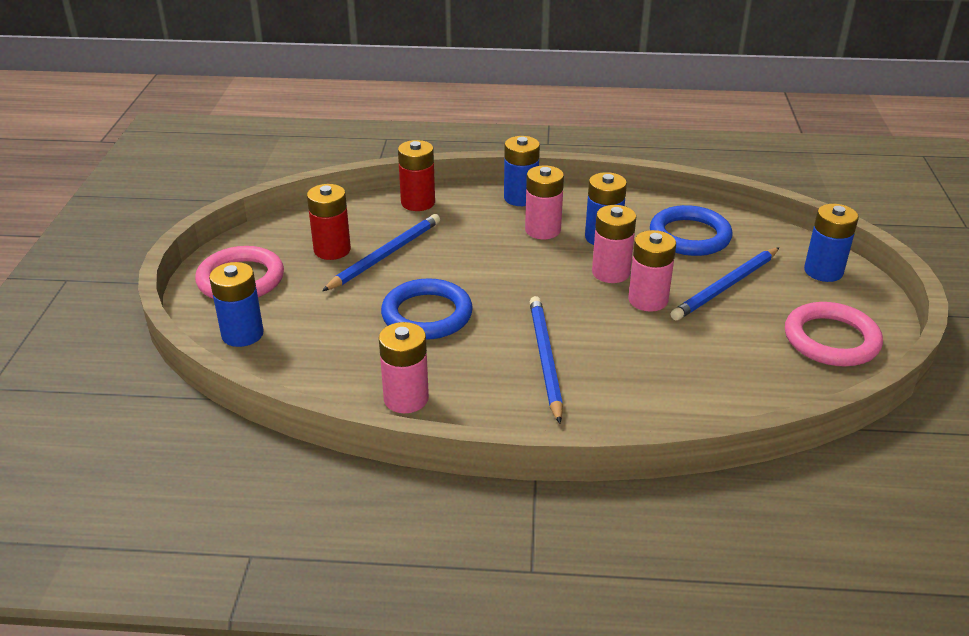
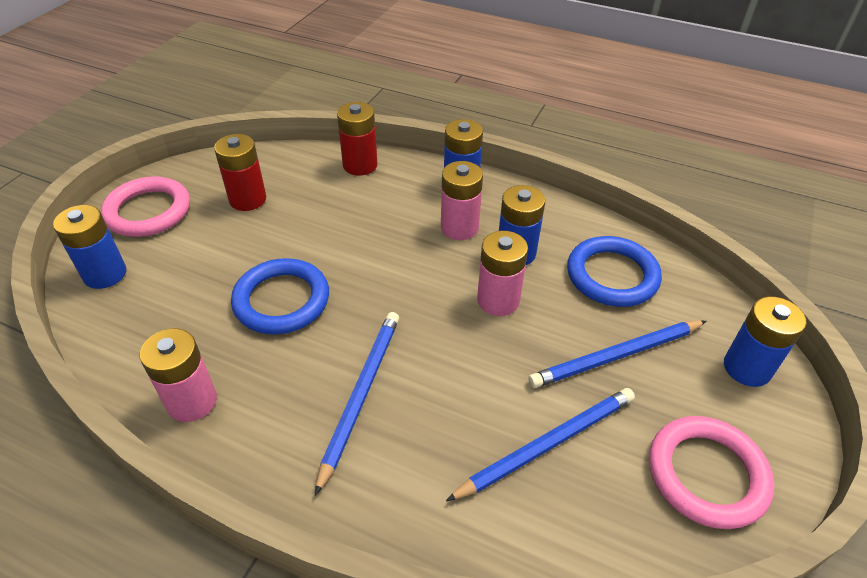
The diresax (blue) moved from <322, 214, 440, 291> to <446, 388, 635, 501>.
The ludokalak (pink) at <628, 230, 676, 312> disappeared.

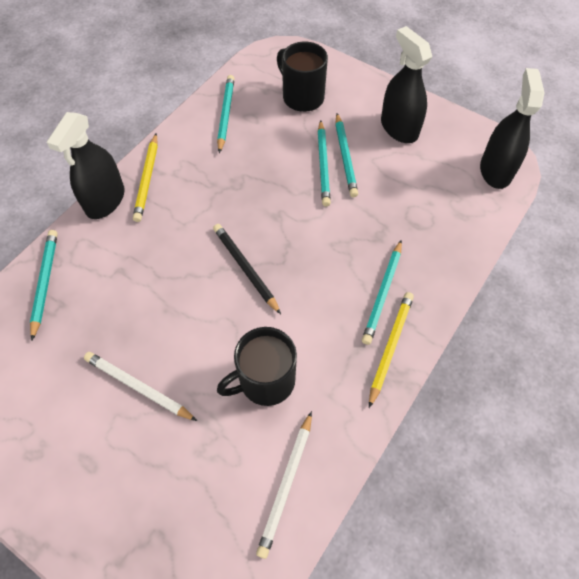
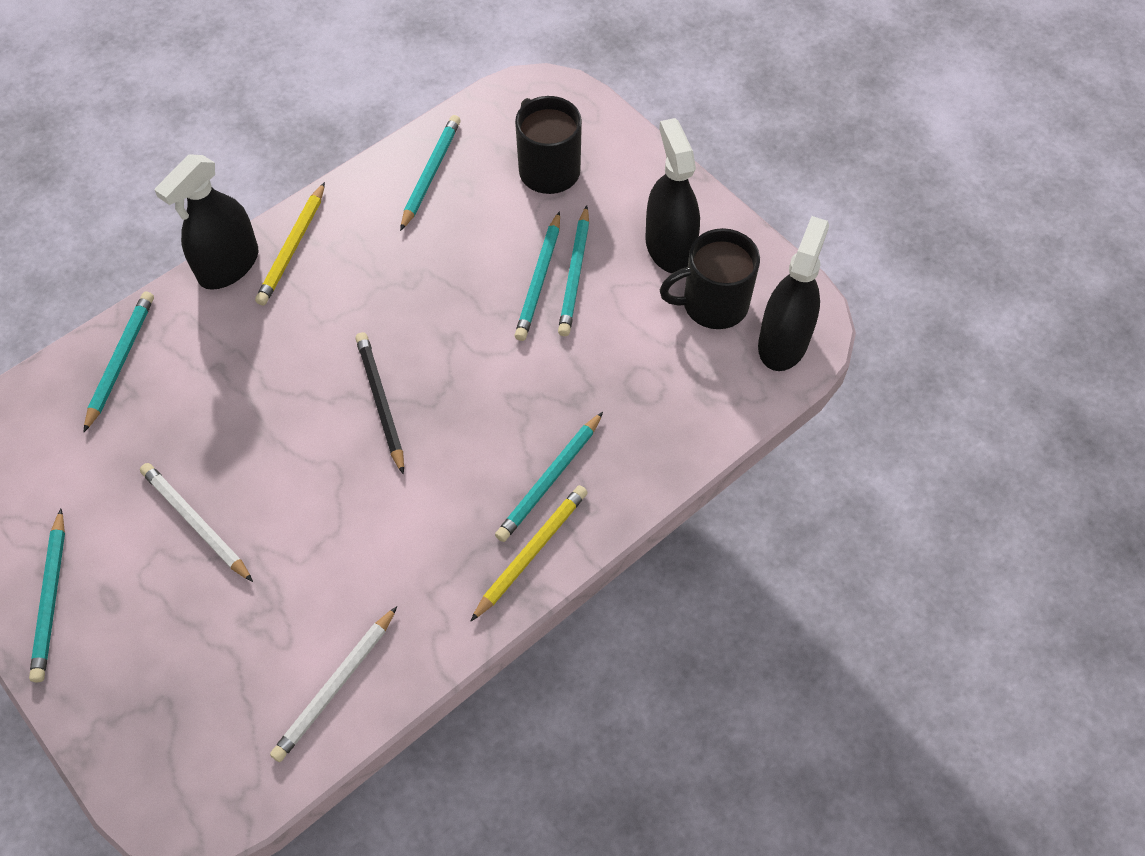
The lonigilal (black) moved from <217, 327, 297, 406> to <660, 228, 760, 329>.
The diresax (turquoise) at <29, 509, 65, 682> appeared.

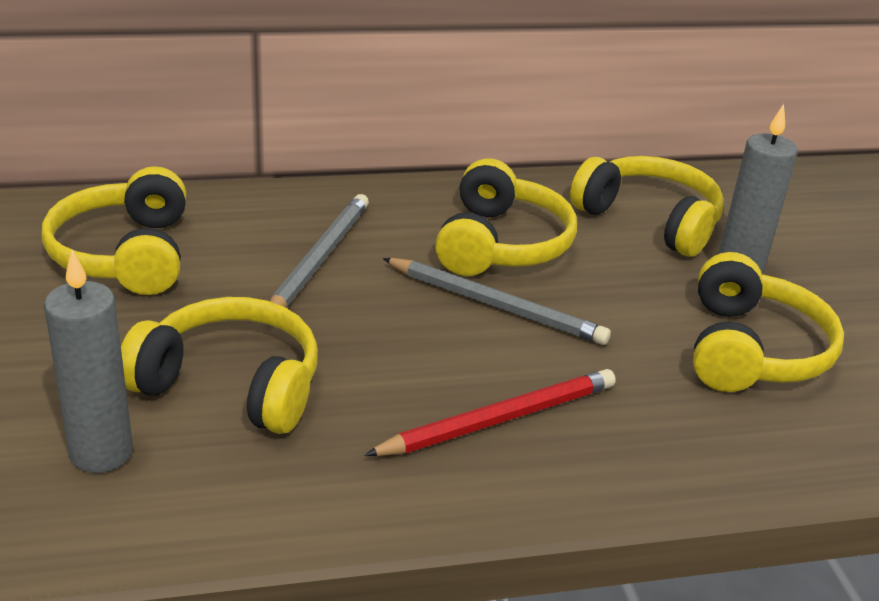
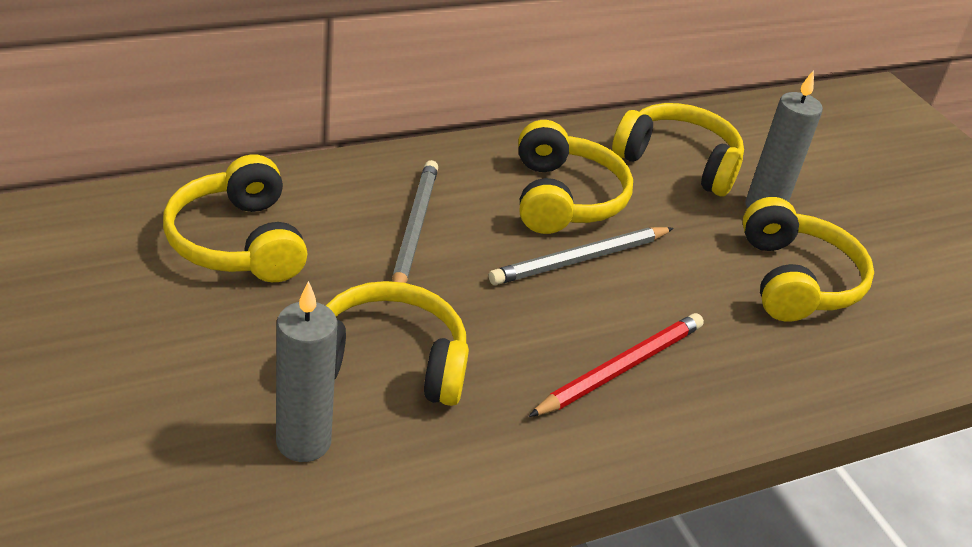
The diresax (grey) at <382, 258, 611, 345> turned 135 degrees clockwise.

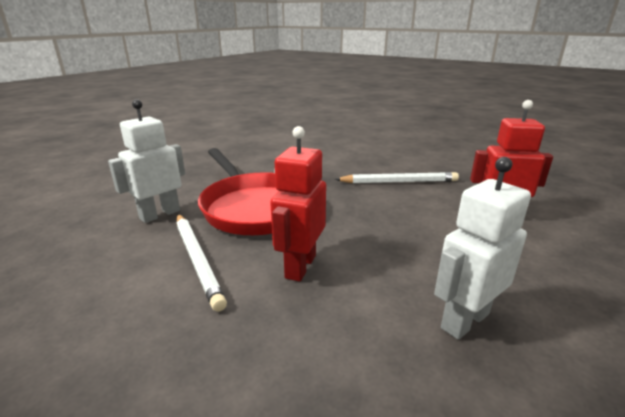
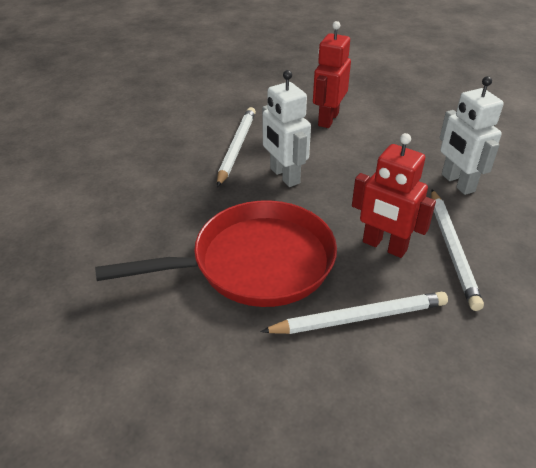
The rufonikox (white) moved from <108, 99, 185, 223> to <262, 70, 311, 187>.
The diresax (white) at <431, 189, 484, 311> appeared.

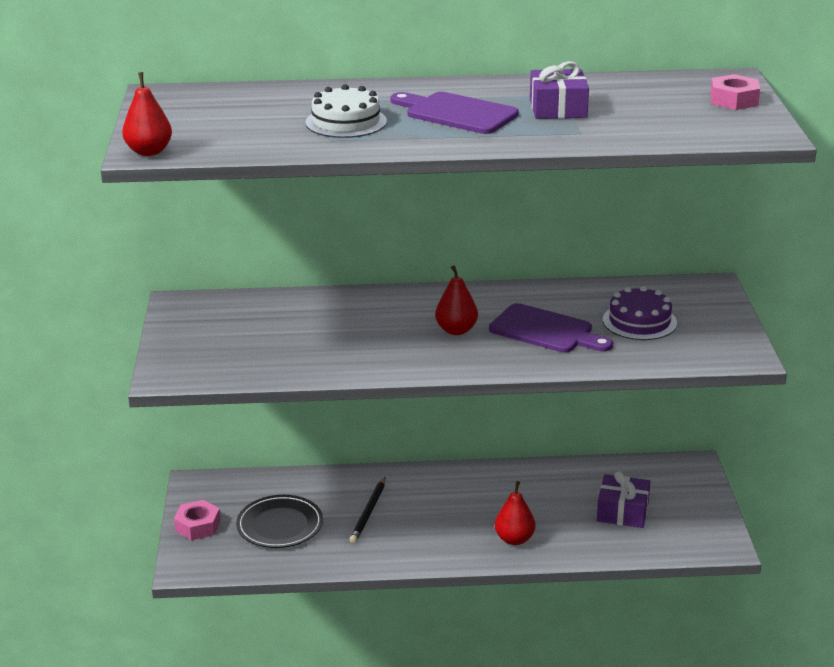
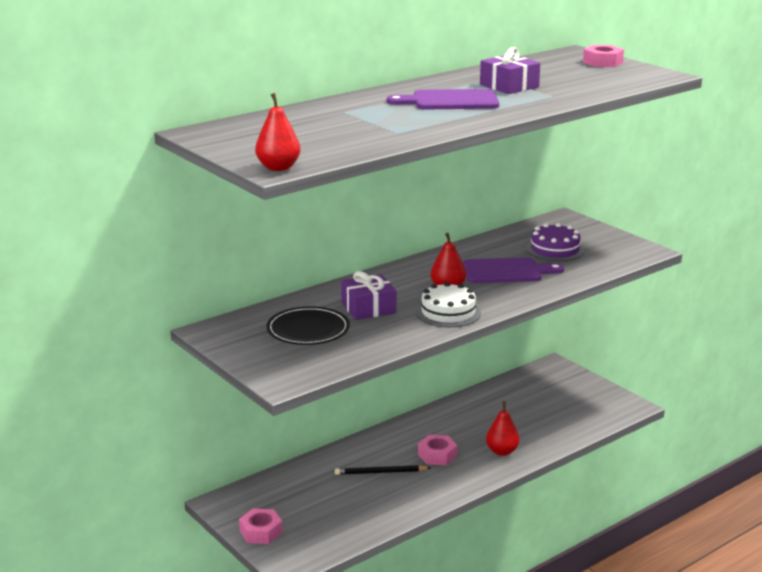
The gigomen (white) moved from <305, 84, 387, 138> to <416, 282, 481, 327>.
The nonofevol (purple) moved from <597, 471, 650, 528> to <341, 271, 396, 320>.
The diresax (black) at <349, 477, 385, 543> turned 105 degrees clockwise.
The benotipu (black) moved from <236, 495, 323, 548> to <266, 306, 350, 345>.
The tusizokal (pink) at <418, 435, 457, 465> appeared.

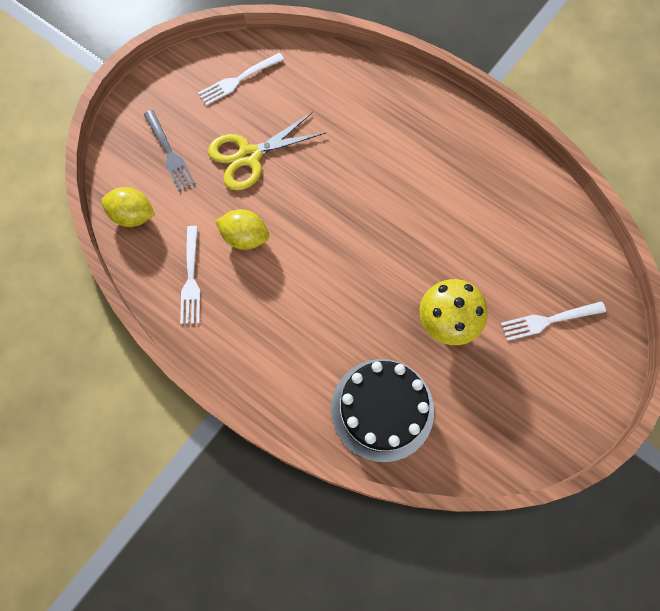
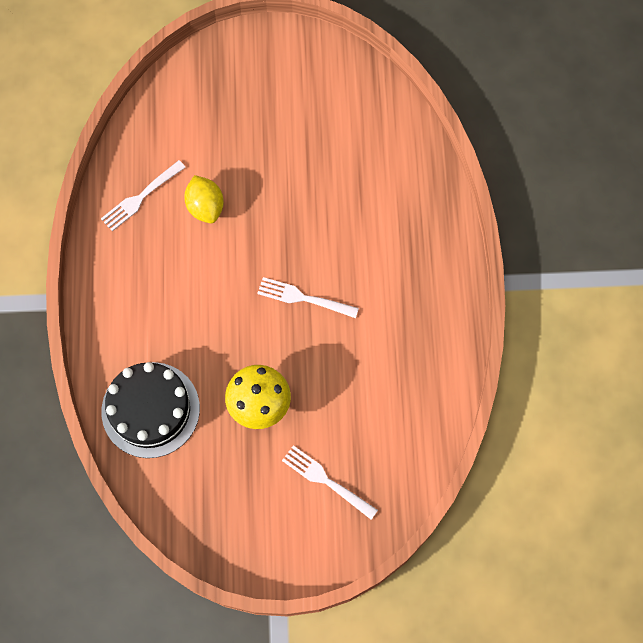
The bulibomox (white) moved from <198, 53, 284, 106> to <257, 277, 359, 318>.
The bulibomox (grey) at <144, 110, 195, 191> disappeared.
The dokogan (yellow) at <208, 112, 326, 191> disappeared.
The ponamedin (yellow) at <101, 187, 155, 227> disappeared.

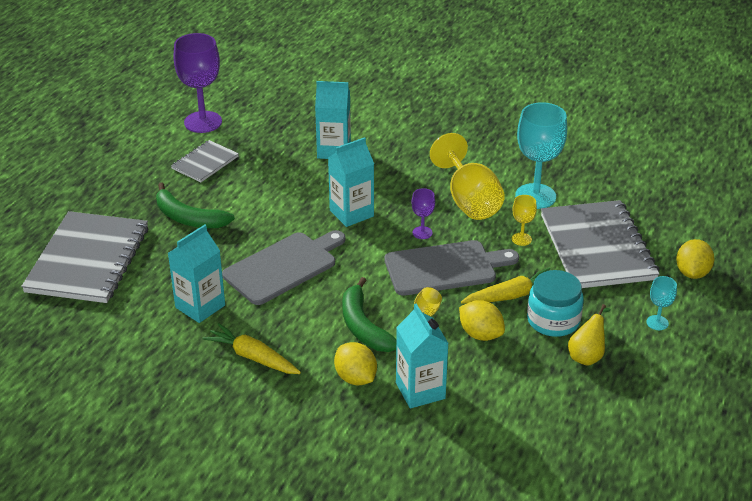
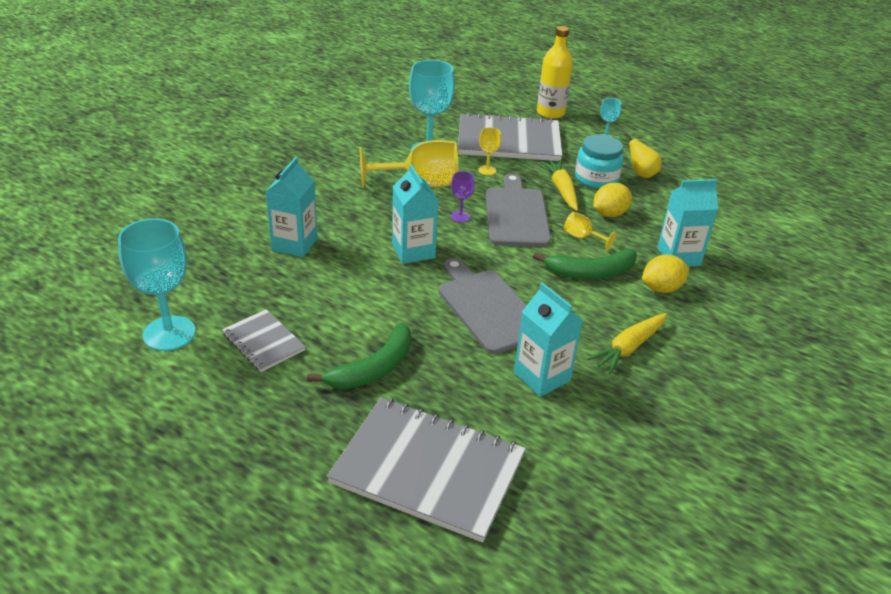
The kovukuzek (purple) at <174, 33, 222, 133> became the kovukuzek (turquoise) at <118, 218, 196, 351>.
The ponamedin (yellow) at <676, 239, 715, 279> was replaced by the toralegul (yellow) at <537, 26, 573, 119>.

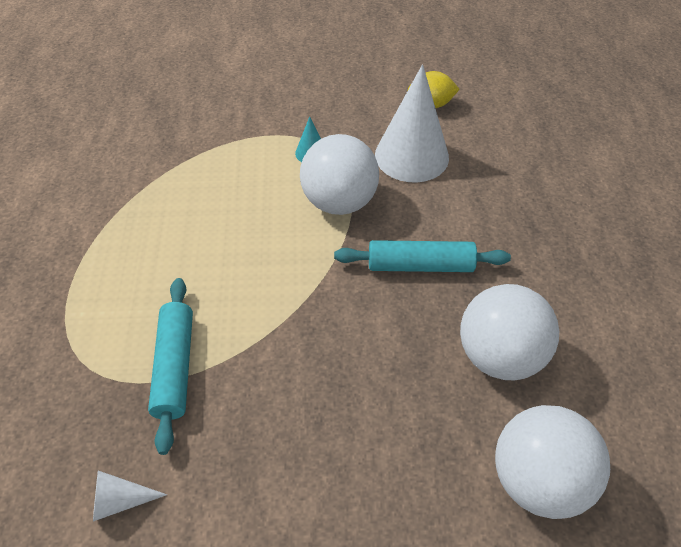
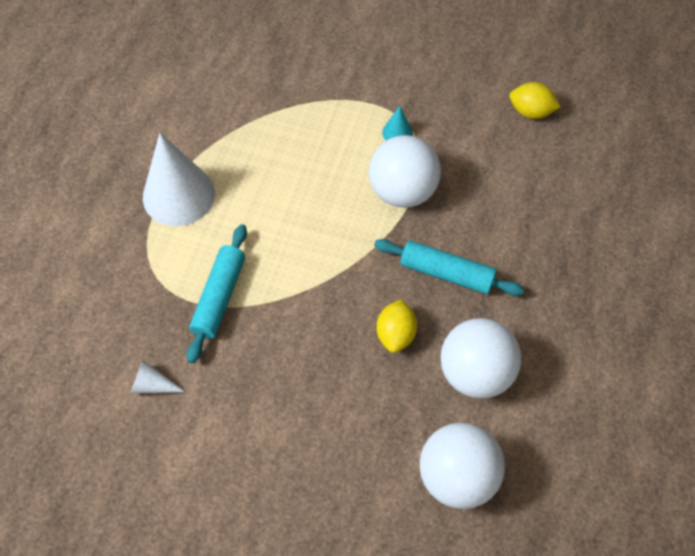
The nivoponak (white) moved from <375, 64, 449, 183> to <143, 133, 215, 226>.
The ponamedin (yellow) at <376, 299, 417, 353> appeared.

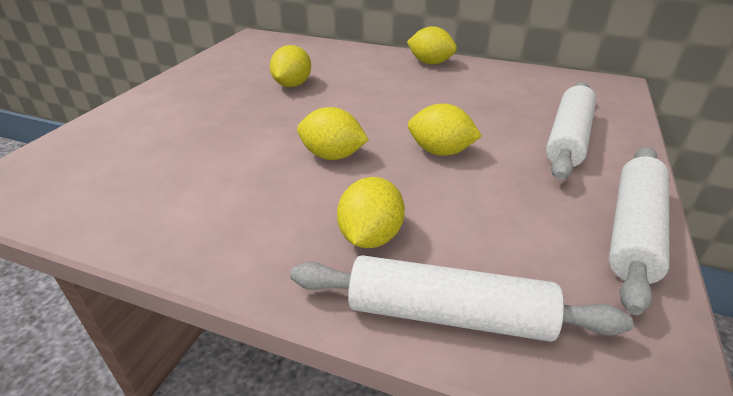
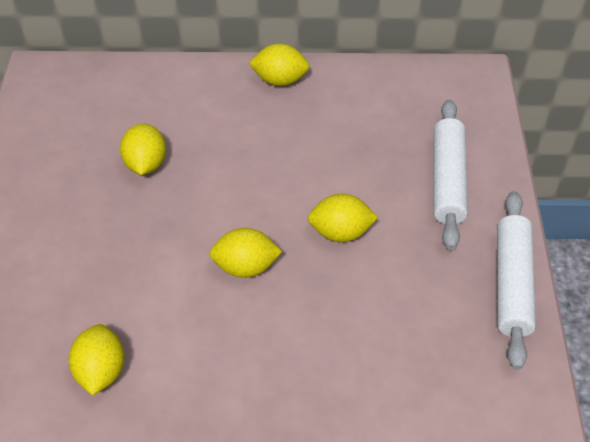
The ponamedin (yellow) moved from <337, 177, 405, 248> to <68, 324, 125, 395>.
The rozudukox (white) at <290, 255, 633, 342> disappeared.

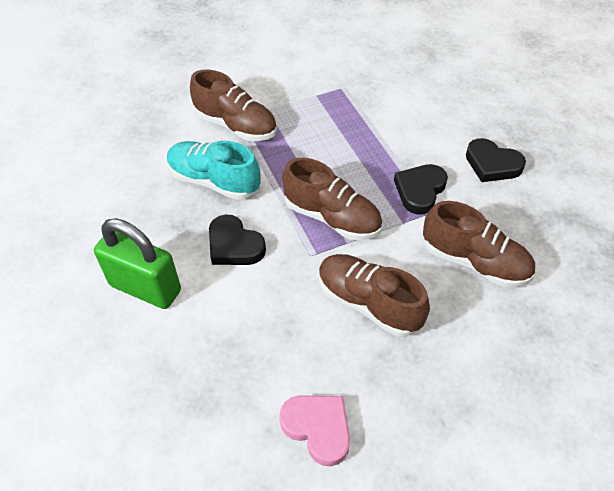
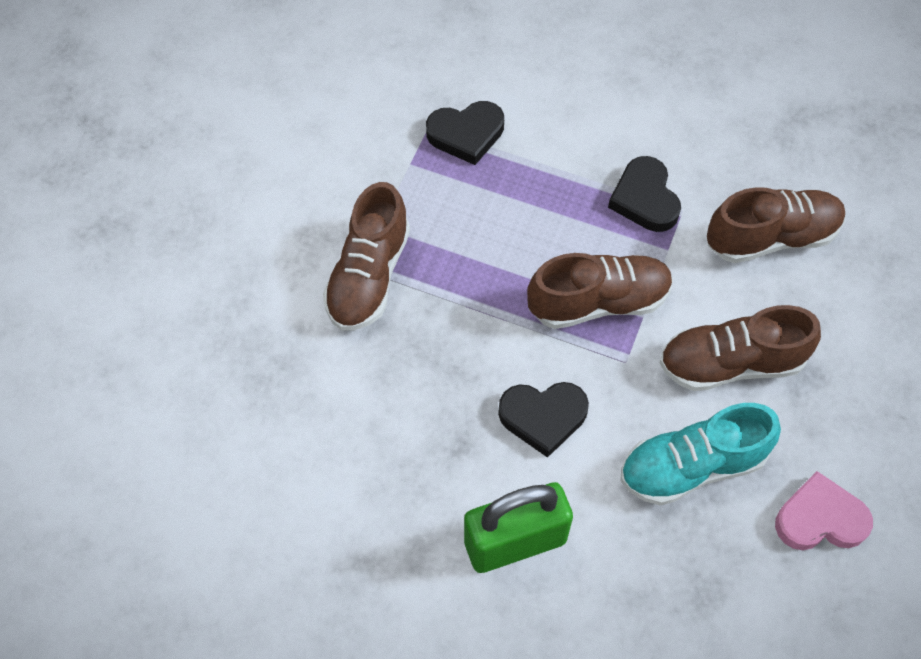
The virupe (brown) at <190, 70, 277, 141> turned 120 degrees clockwise.
The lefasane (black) moved from <466, 138, 526, 182> to <426, 101, 504, 165>.
The virupe (turquoise) moved from <167, 141, 261, 200> to <621, 403, 781, 506>.

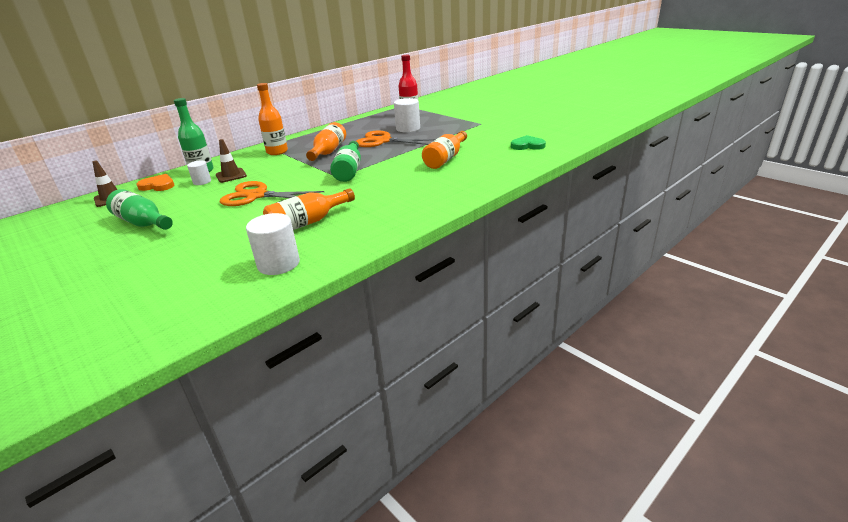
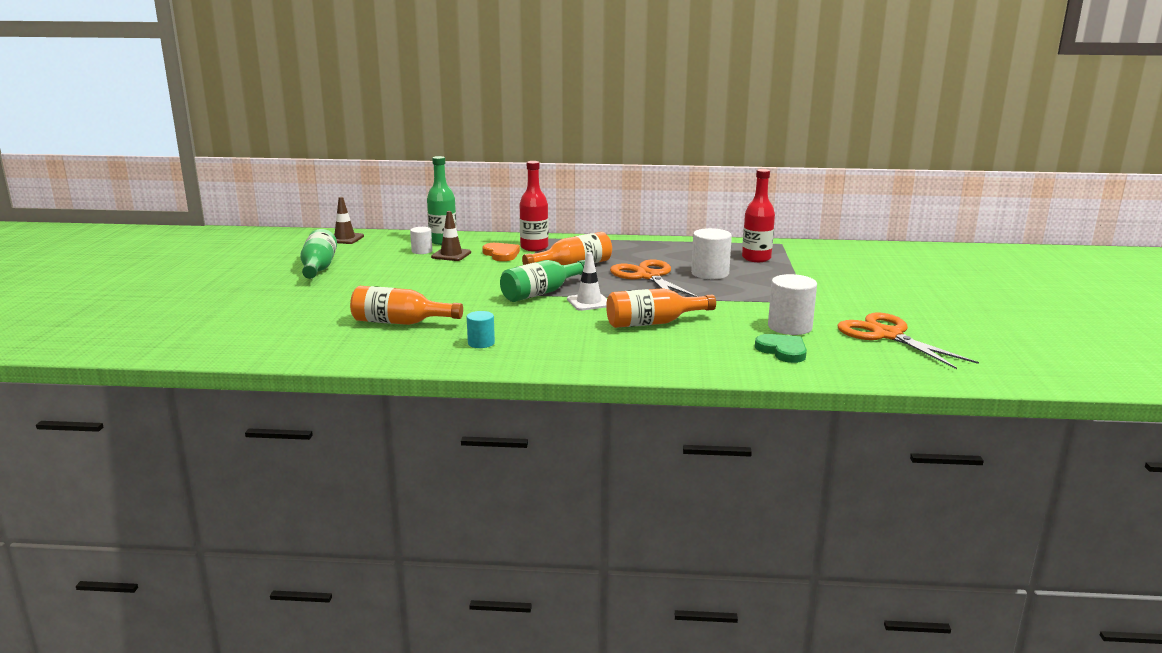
The toralegul (orange) at <257, 83, 288, 155> became the toralegul (red) at <520, 161, 549, 251>.
The lefasane (orange) moved from <136, 174, 174, 191> to <482, 243, 520, 261>.
The dokogan (orange) moved from <220, 181, 324, 206> to <837, 312, 979, 369>.
The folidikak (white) moved from <246, 213, 300, 275> to <768, 274, 817, 335>.
The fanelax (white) at <567, 252, 607, 311> appeared.
The folidikak (turquoise) at <467, 311, 495, 348> appeared.

